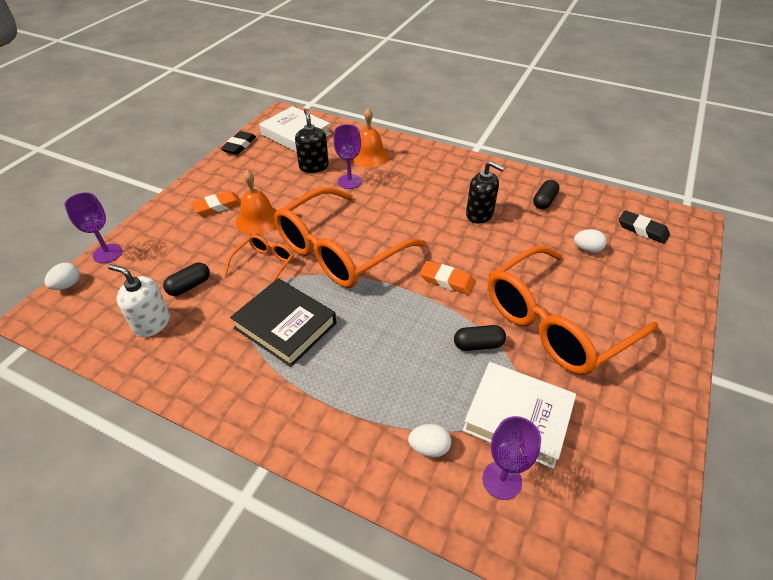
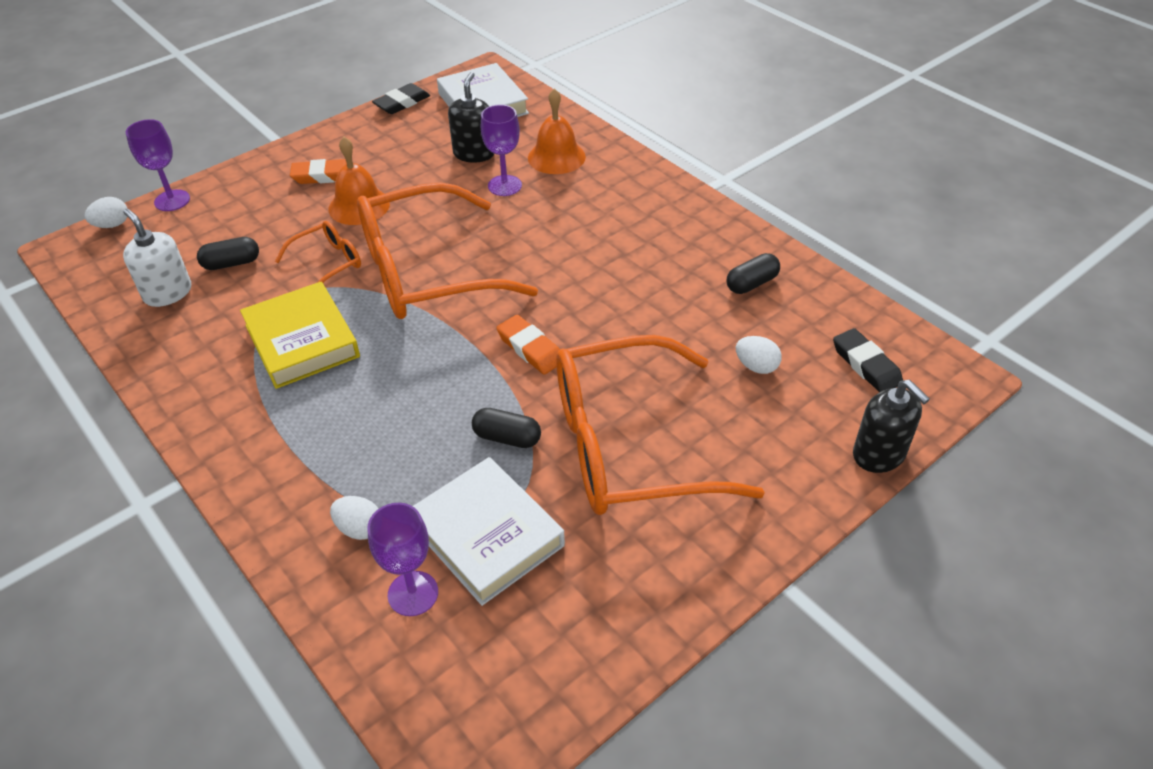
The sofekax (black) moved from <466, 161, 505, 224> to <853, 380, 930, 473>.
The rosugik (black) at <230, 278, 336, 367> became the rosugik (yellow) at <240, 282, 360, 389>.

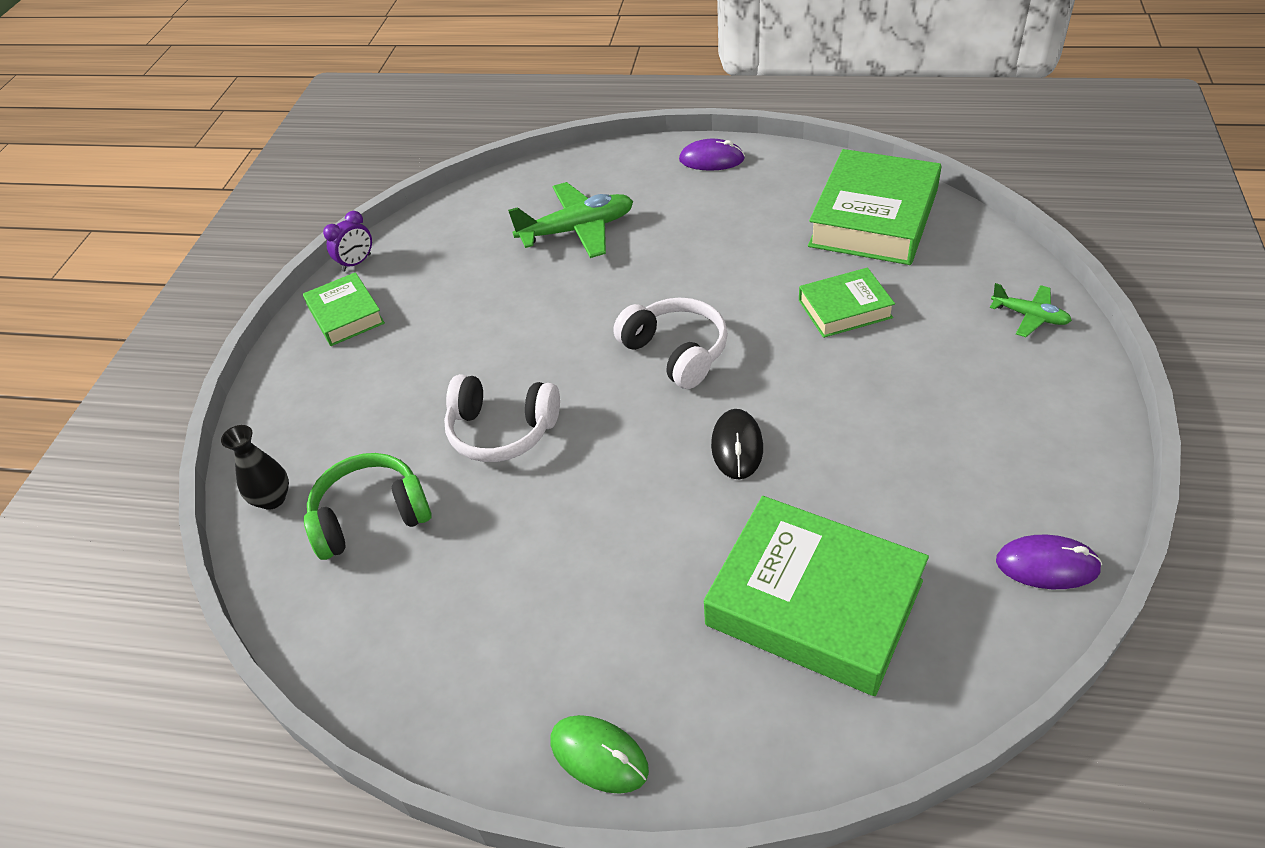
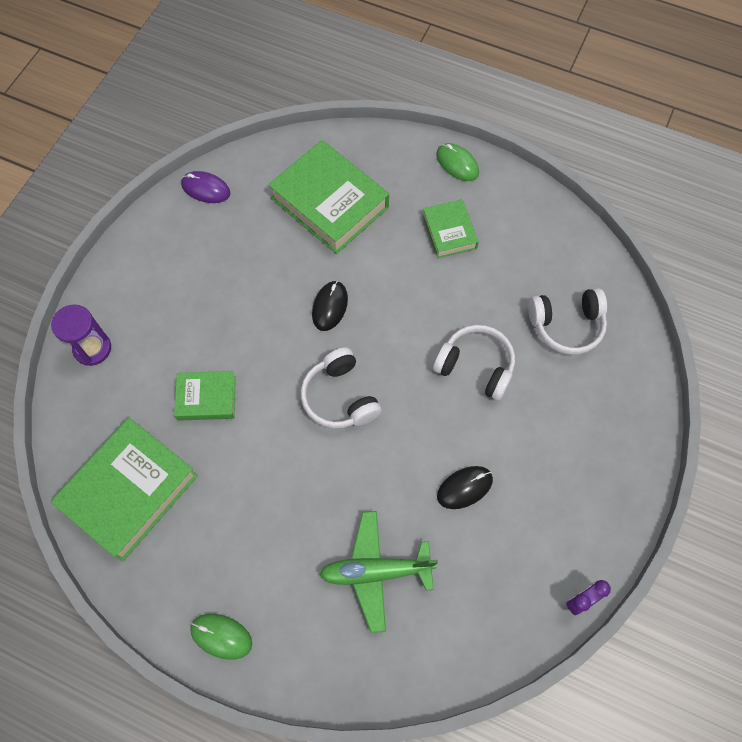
The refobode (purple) at <679, 139, 745, 171> became the refobode (green) at <190, 614, 252, 660>.
The rosugik (green) moved from <303, 272, 385, 346> to <422, 199, 479, 258>.
The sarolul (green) at <990, 283, 1072, 337> was replaced by the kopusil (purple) at <51, 304, 111, 366>.
The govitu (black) at <221, 425, 289, 510> disappeared.
The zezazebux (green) at <304, 453, 432, 560> became the zezazebux (white) at <528, 288, 607, 355>.
The refobode (black) at <437, 466, 493, 509> appeared.

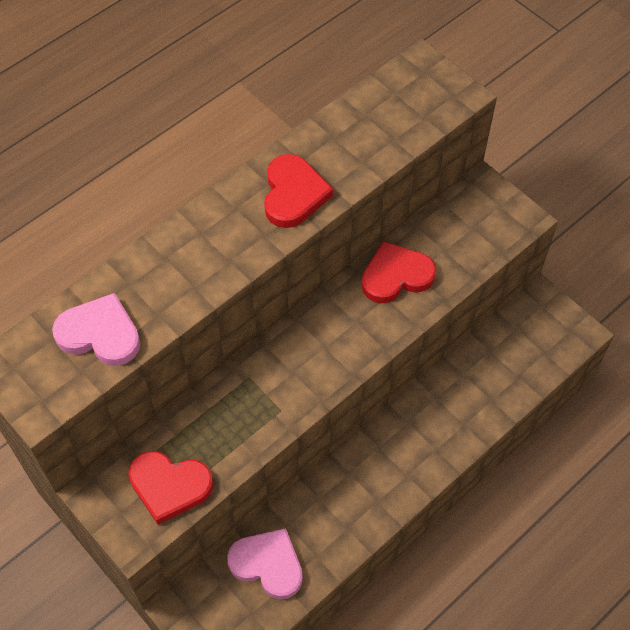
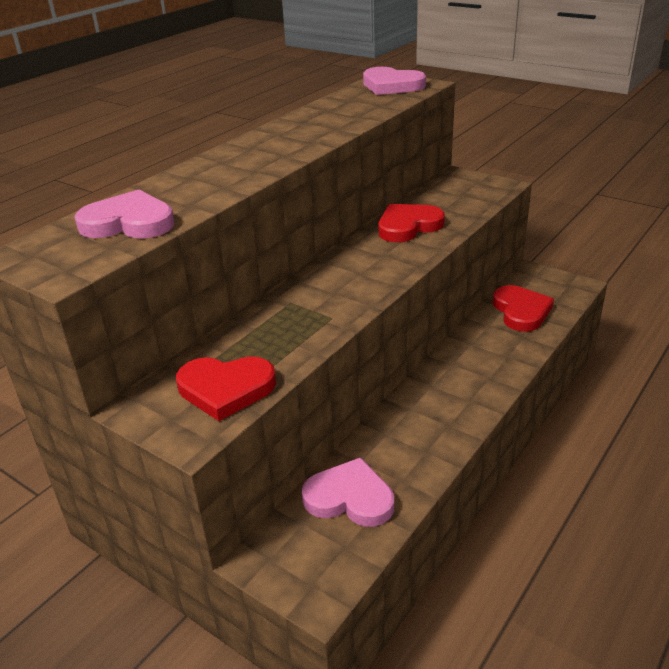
The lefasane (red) moved from <264, 154, 333, 228> to <493, 285, 554, 332>.
The lefasane (pink) at <363, 67, 426, 95> appeared.

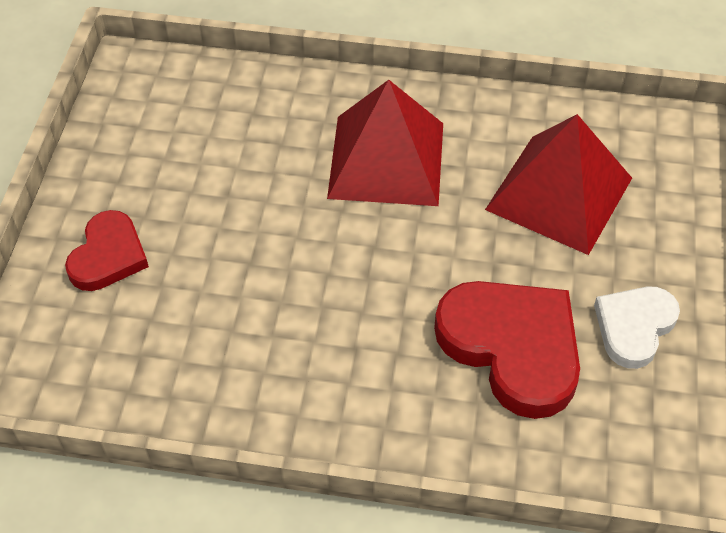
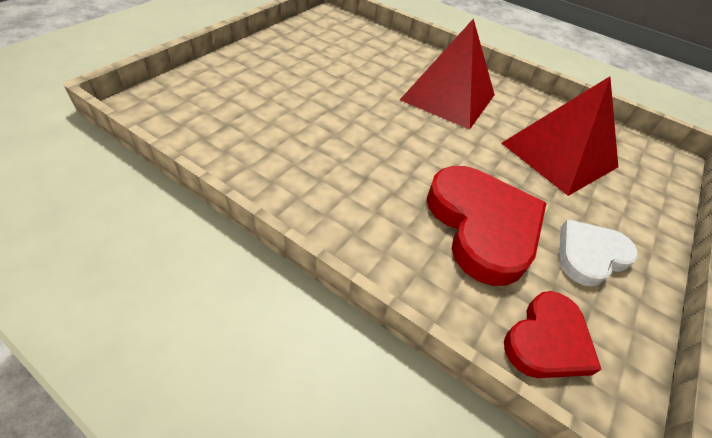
The lefasane (red) moved from <65, 210, 149, 291> to <504, 291, 602, 378>.

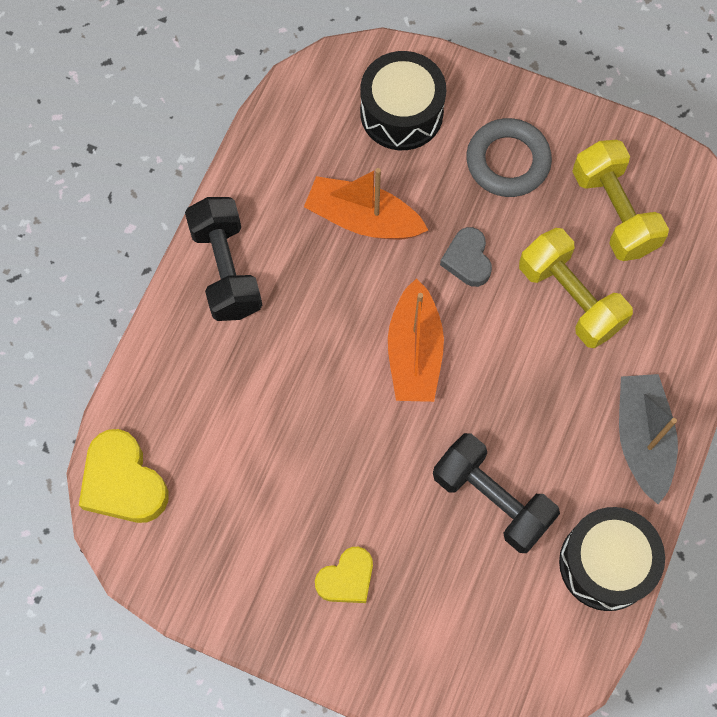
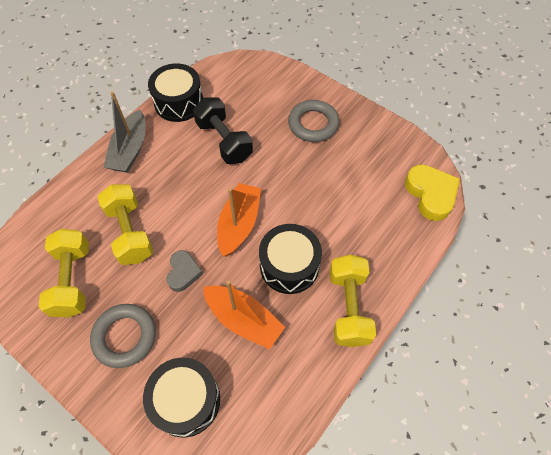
The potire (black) at <185, 197, 262, 321> became the potire (yellow) at <330, 255, 376, 347>.
The lefasane (yellow) at <315, 547, 373, 603> was replaced by the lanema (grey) at <288, 100, 339, 142>.
The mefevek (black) at <259, 224, 322, 294> appeared.

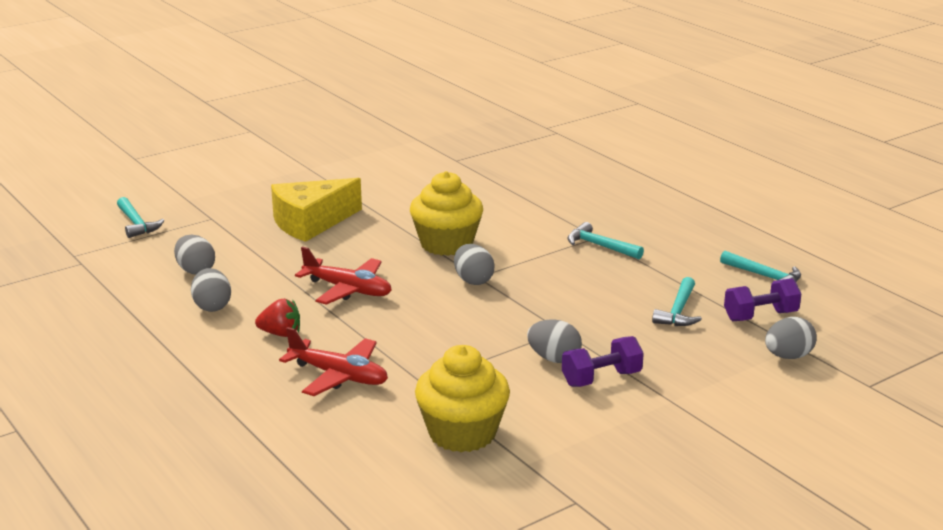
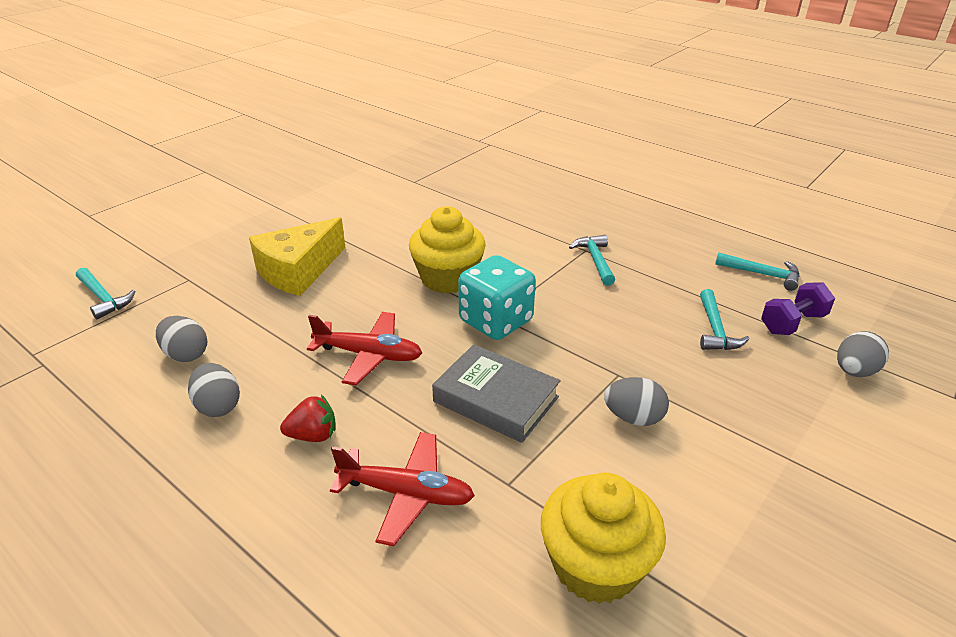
The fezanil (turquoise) at <568, 222, 644, 259> turned 60 degrees clockwise.
The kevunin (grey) at <454, 244, 494, 285> was replaced by the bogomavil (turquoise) at <458, 255, 536, 340>.
The potire (purple) at <562, 336, 644, 387> disappeared.
The rosugik (grey) at <432, 344, 561, 443> appeared.

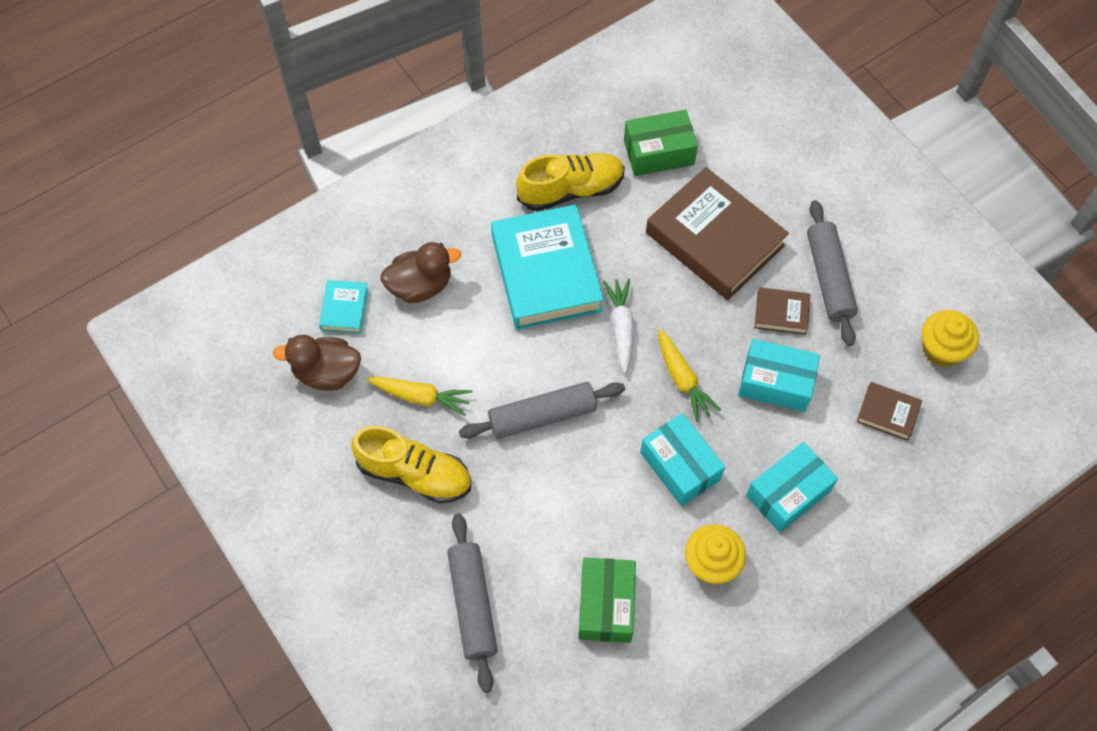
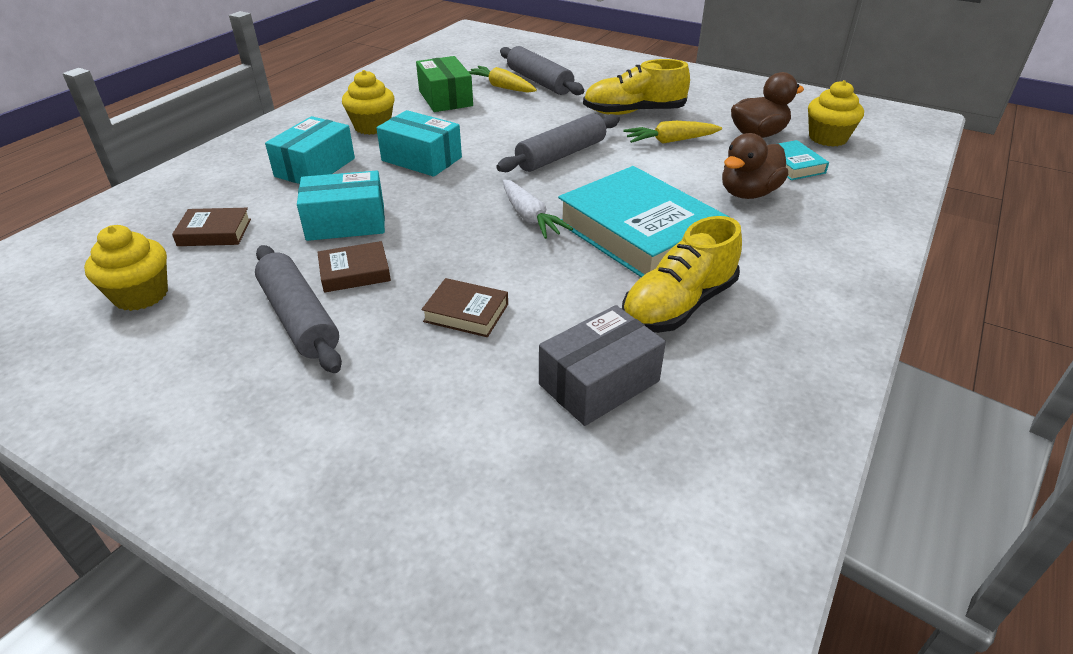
The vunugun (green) at <624, 110, 698, 176> became the vunugun (grey) at <539, 305, 666, 426>.
The rosugik (brown) at <646, 167, 789, 300> changed to 0.45 times the size.
The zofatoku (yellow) moved from <658, 329, 721, 422> to <468, 66, 537, 93>.
The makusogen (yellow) at <808, 80, 864, 147> appeared.

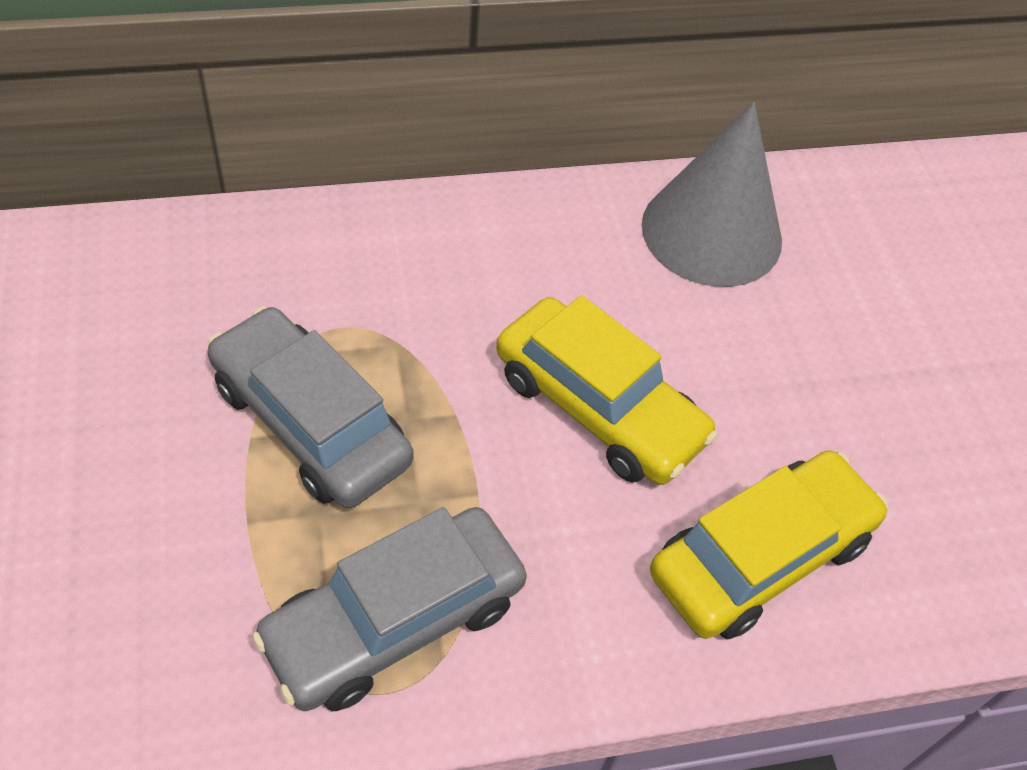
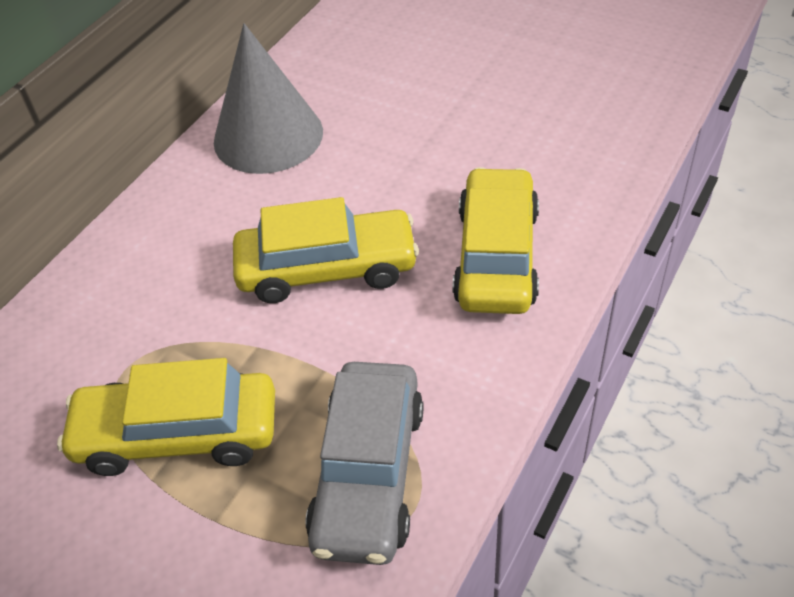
The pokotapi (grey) at <207, 306, 413, 508> became the pokotapi (yellow) at <57, 358, 275, 476>.

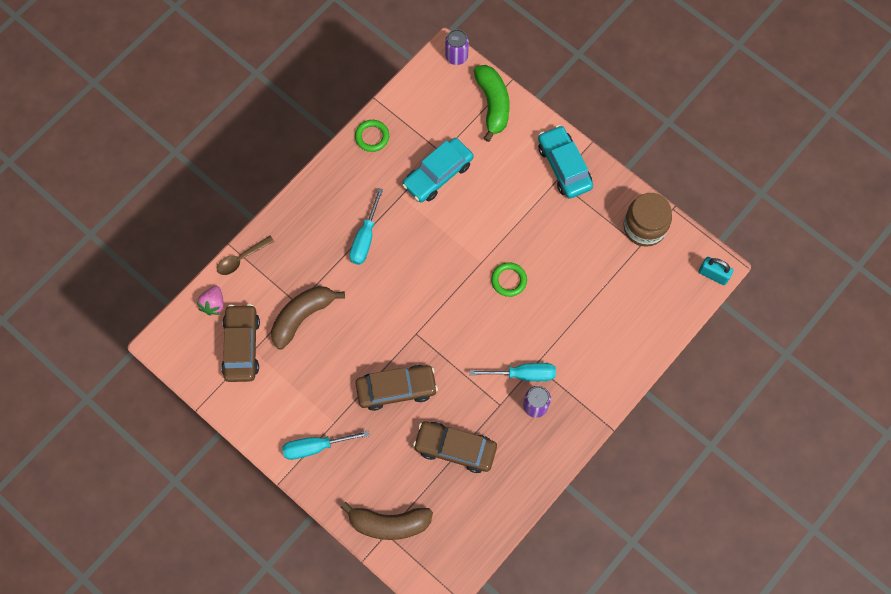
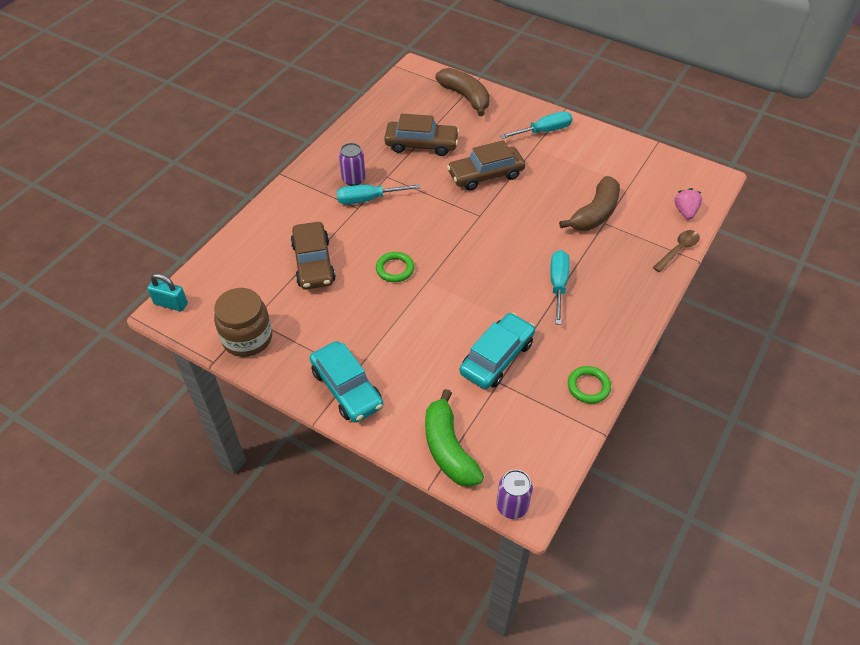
The pokotapi (brown) moved from <221, 304, 260, 382> to <291, 222, 336, 290>.
The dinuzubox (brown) at <341, 501, 433, 540> turned 60 degrees clockwise.

